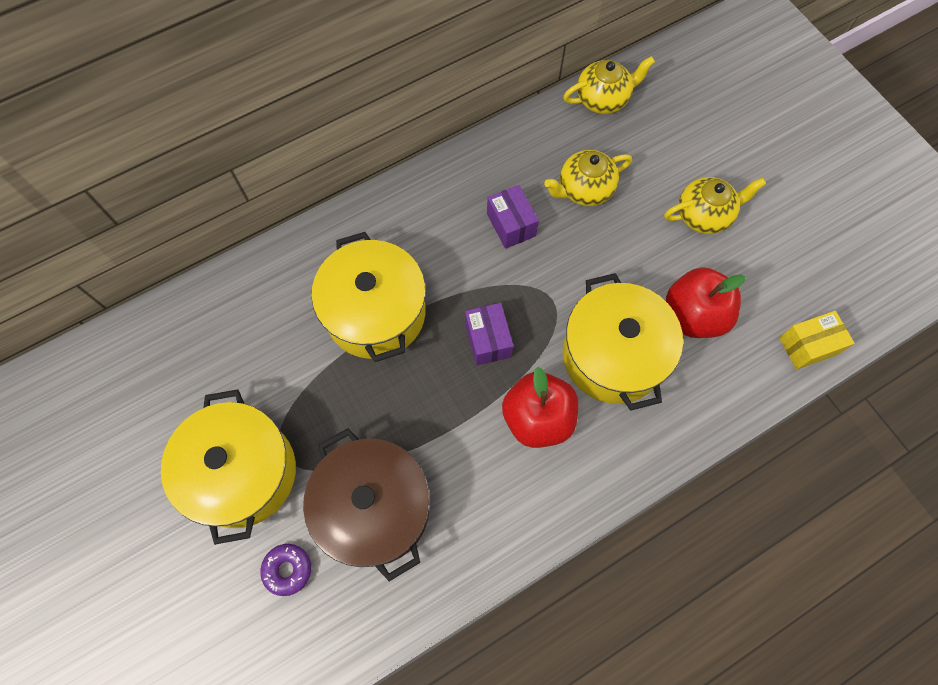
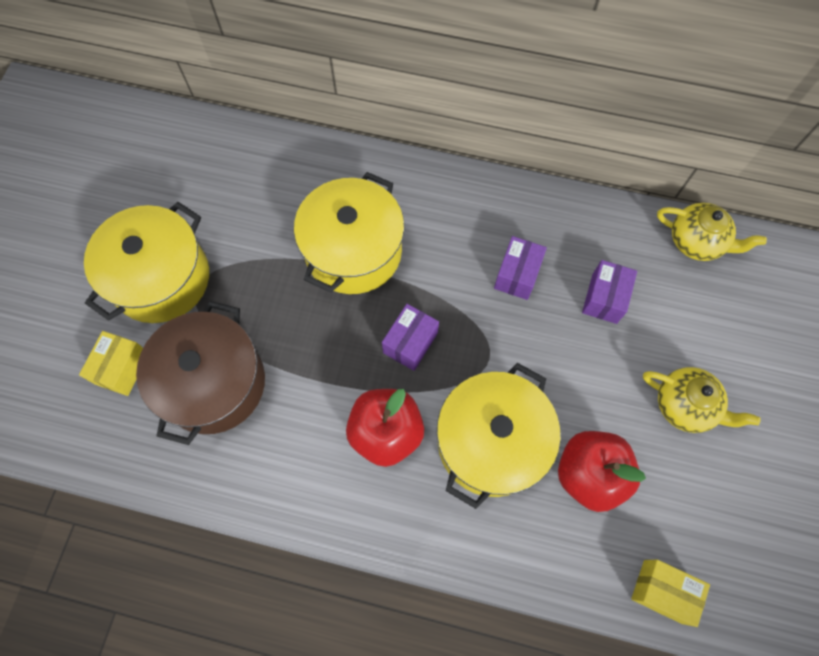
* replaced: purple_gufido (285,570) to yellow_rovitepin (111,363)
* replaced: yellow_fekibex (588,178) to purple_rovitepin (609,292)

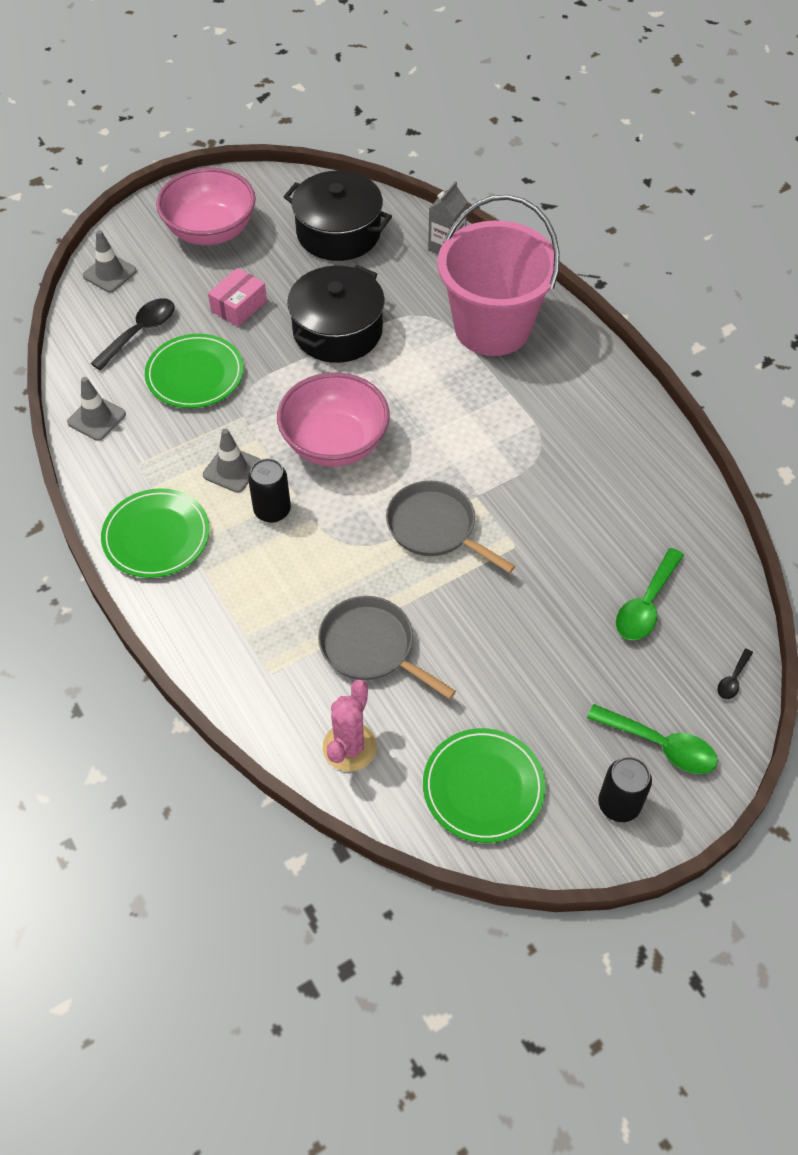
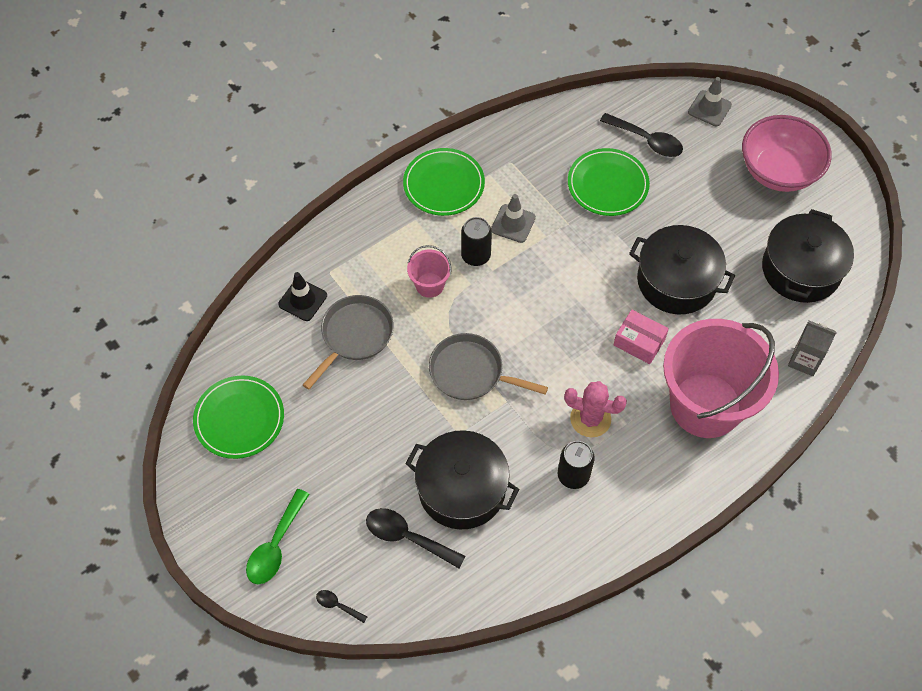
* removed: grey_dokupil (96,409)
* moved: pink_rovitepin (237,297) to (641,337)
* removed: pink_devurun (333,419)
* moved: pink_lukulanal (350,725) to (595,409)
* turned: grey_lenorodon (451,527) = (488,366) 105 degrees counterclockwise
* moved: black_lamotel (625,789) to (576,465)
* recoloured: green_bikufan (650,594) to black_bikufan (416,538)
* added: black_dokupil (302,296)
* added: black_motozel (462,479)
* added: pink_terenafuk (429,271)

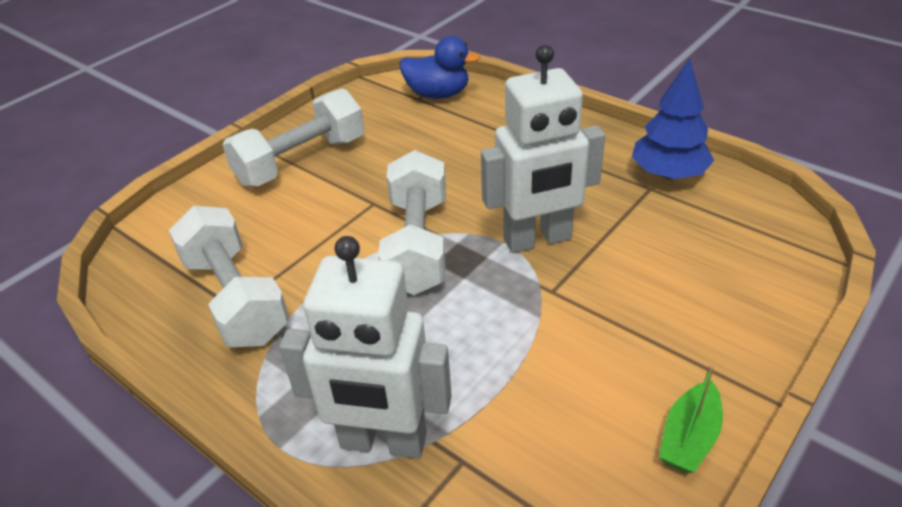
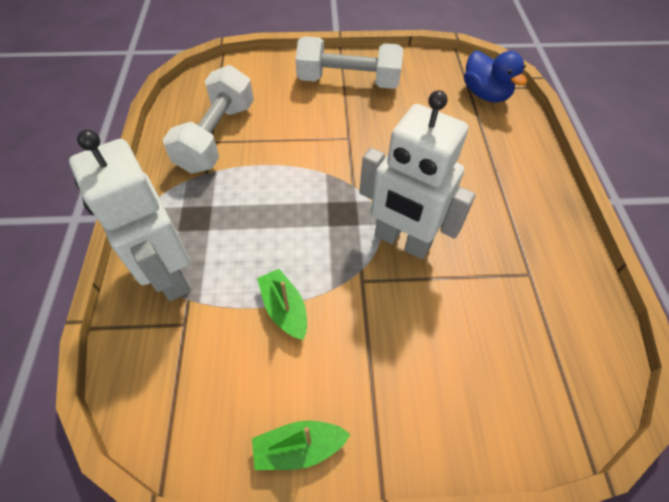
* removed: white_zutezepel (412,222)
* removed: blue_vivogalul (673,118)
* added: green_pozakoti (282,304)

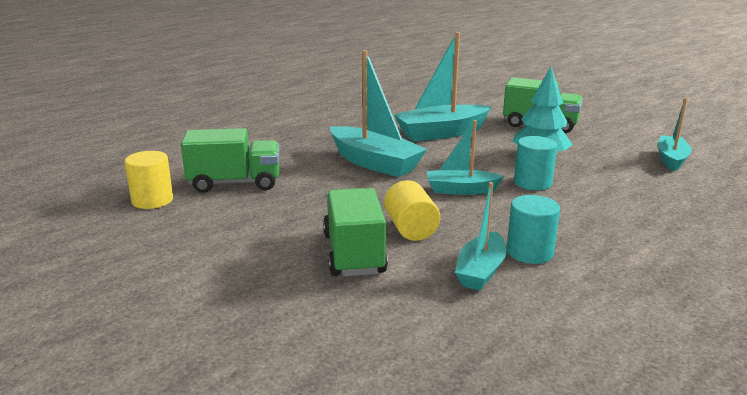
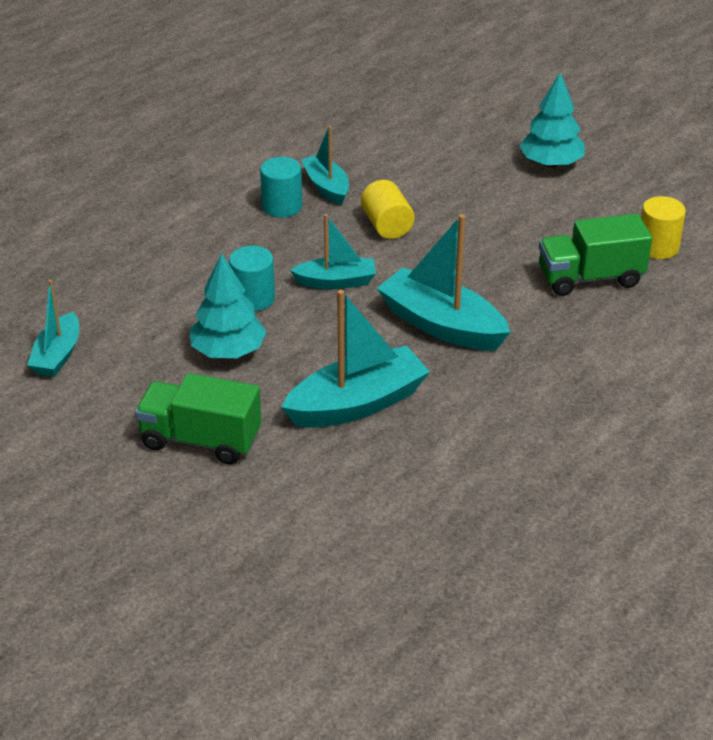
* removed: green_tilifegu (355,232)
* turned: turquoise_pozakoti (481,236) = (325,165) 45 degrees counterclockwise
* added: turquoise_vivogalul (552,120)

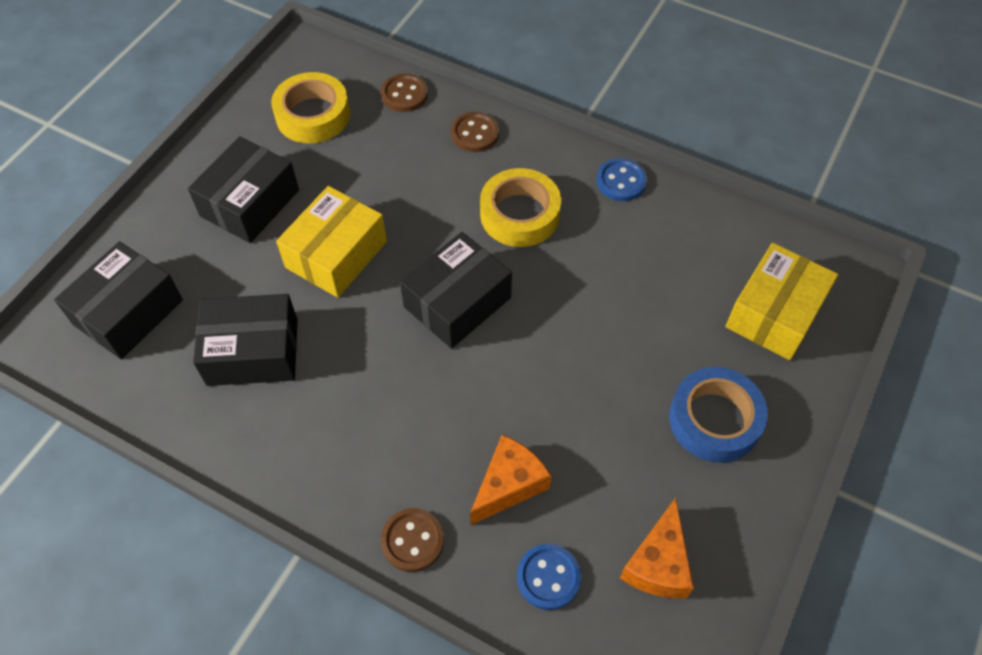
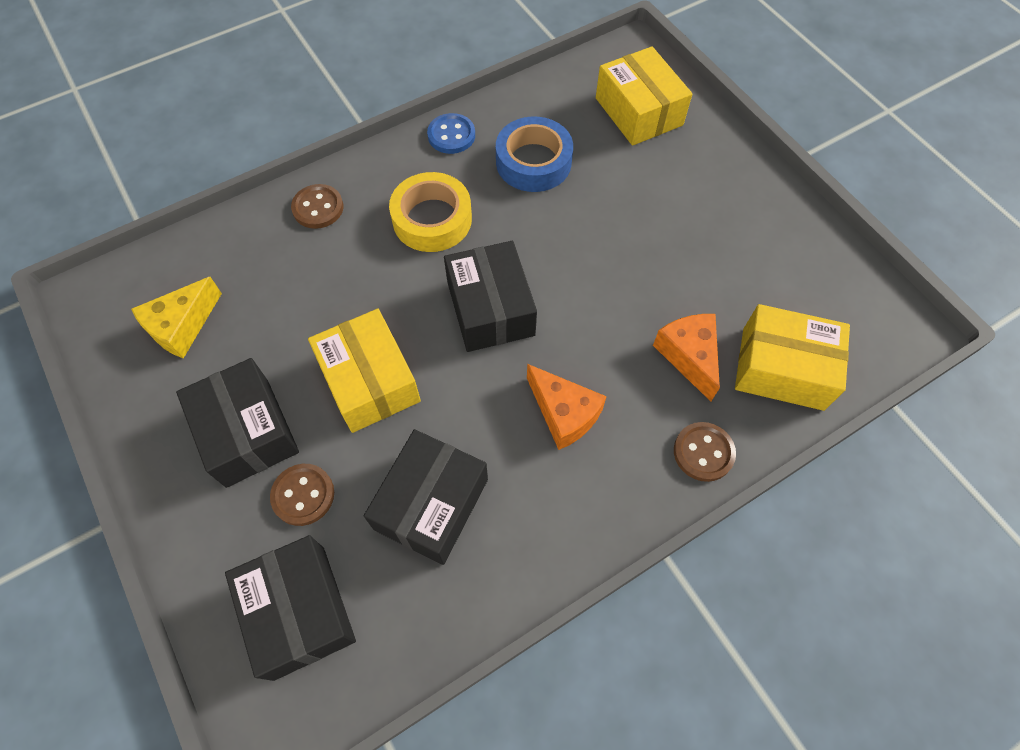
* replaced: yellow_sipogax (310,107) to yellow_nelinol (176,317)
* moved: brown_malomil (404,92) to (302,495)
* replaced: blue_malomil (549,577) to yellow_rovitepin (792,357)
* moved: orange_nelinol (657,548) to (567,407)
* moved: blue_sipogax (718,415) to (534,154)

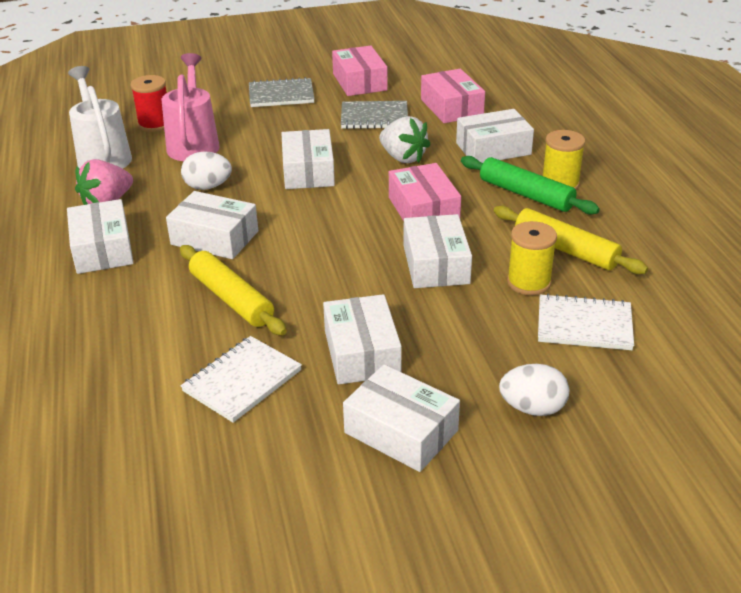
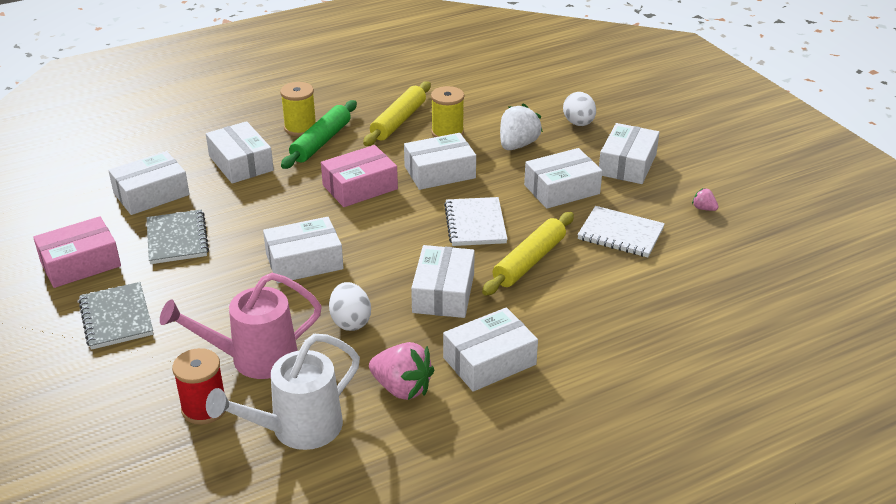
* moved: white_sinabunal (405,139) to (521,126)
* recoloured: pink_rovitepin (453,96) to white_rovitepin (149,183)
* moved: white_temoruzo (586,322) to (475,221)
* added: pink_sinabunal (705,199)

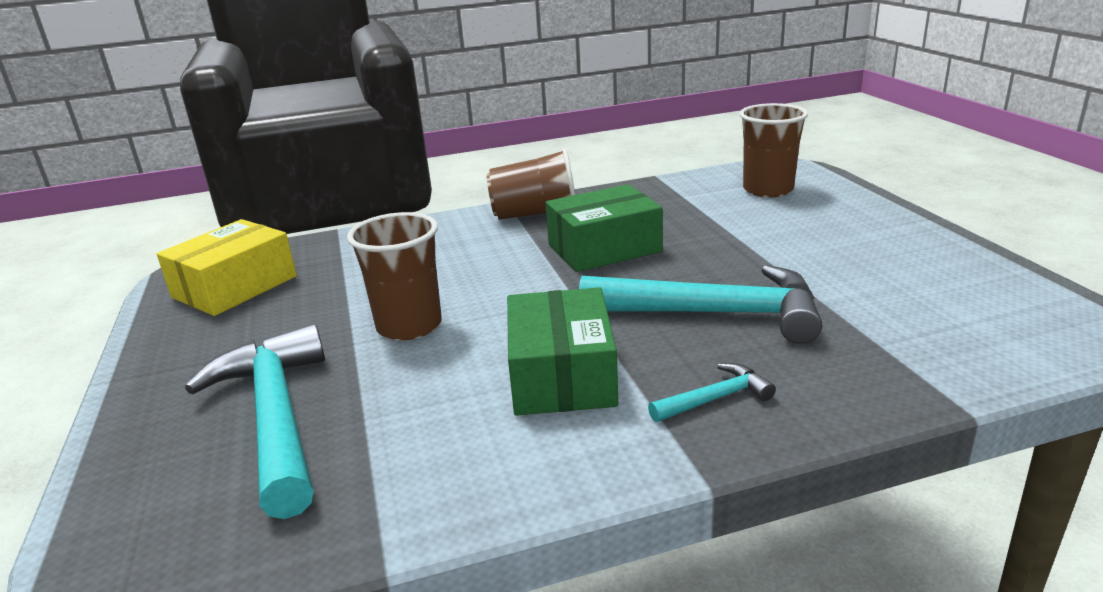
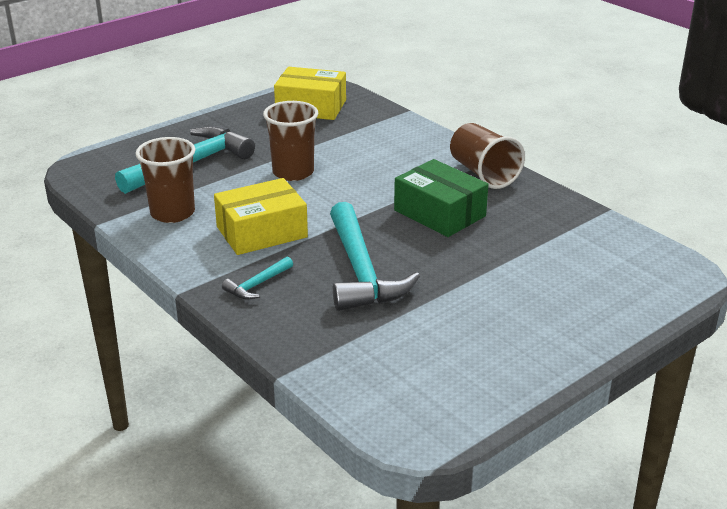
* recoloured: green_rovitepin (562,351) to yellow_rovitepin (261,216)
* turned: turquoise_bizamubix (712,392) = (257,278) 90 degrees clockwise
* moved: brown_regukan (773,150) to (165,180)

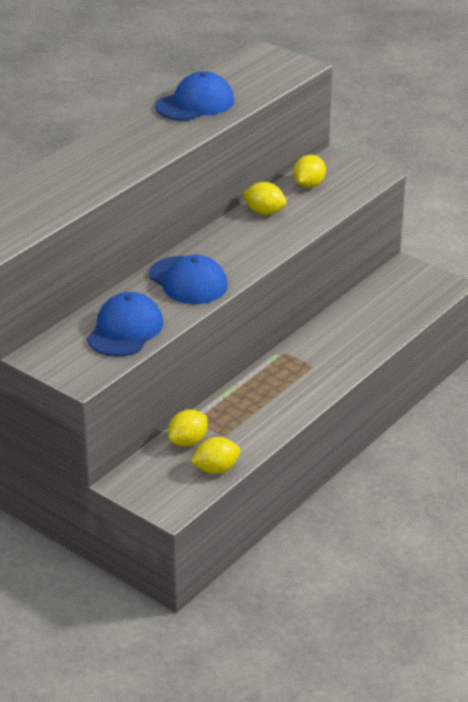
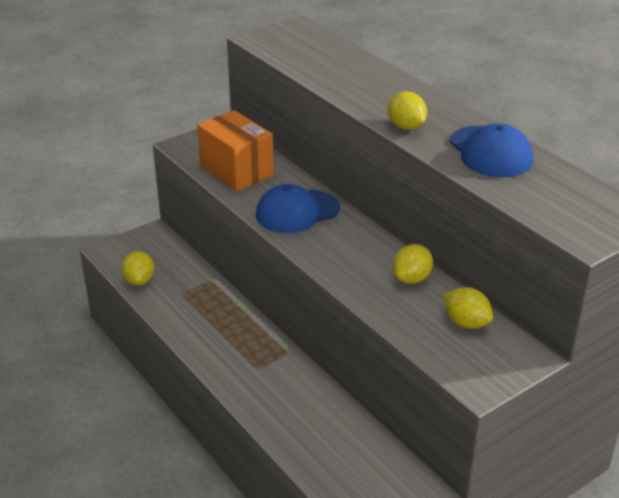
* replaced: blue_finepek (125,324) to orange_rovitepin (235,150)
* moved: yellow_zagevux (188,428) to (407,110)

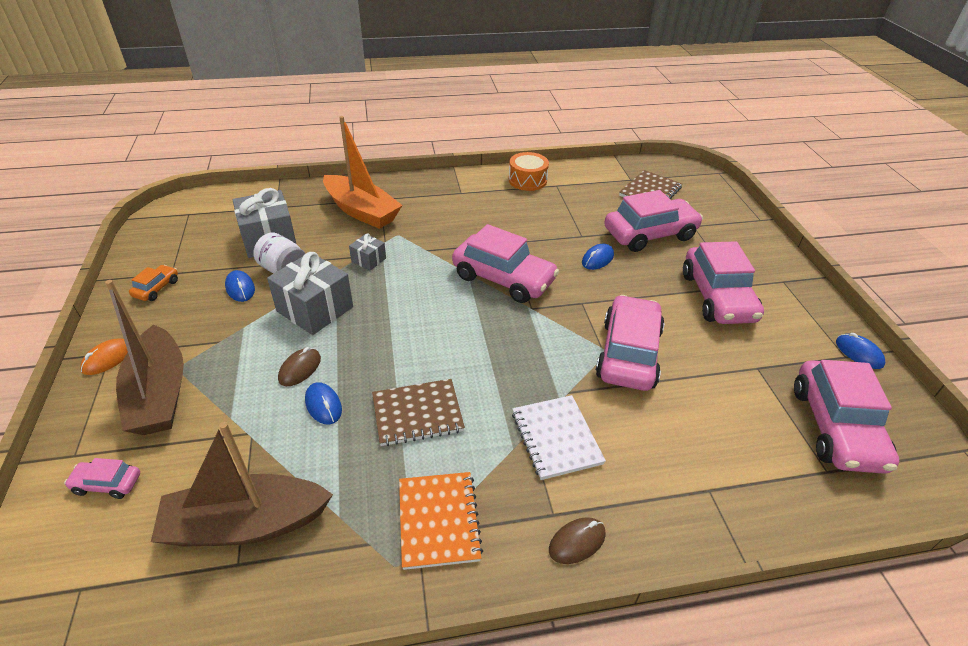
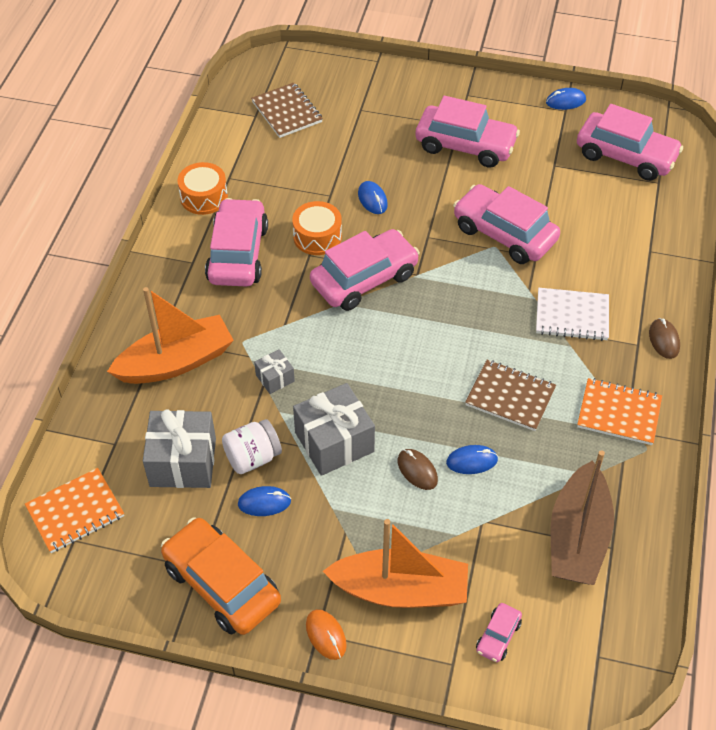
* recoloured: brown_pozakoti (144,357) to orange_pozakoti (395,563)
* resized: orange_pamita (153,283) = (221,576) x2.21
* turned: brown_temoruzo (418,412) = (510,395) 75 degrees counterclockwise
* moved: pink_pamita (653,221) to (236,242)
* added: orange_temoruzo (74,510)
* added: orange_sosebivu (317,228)

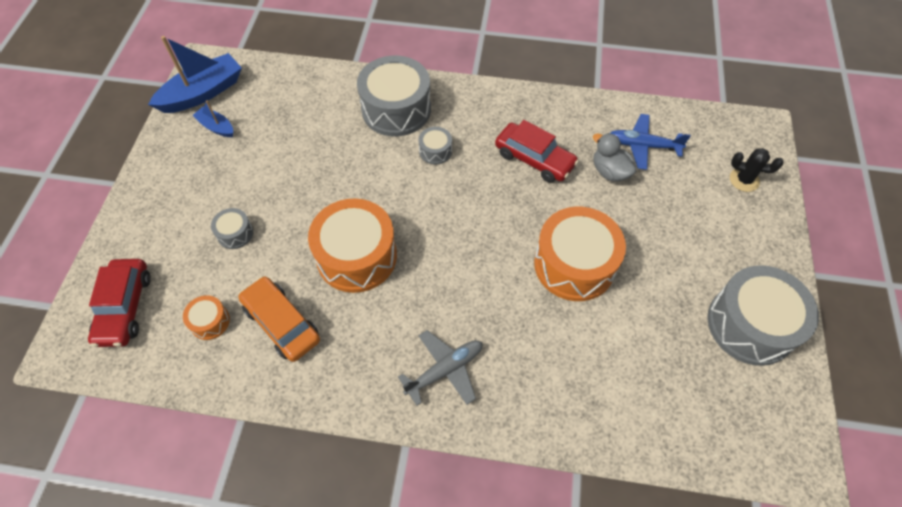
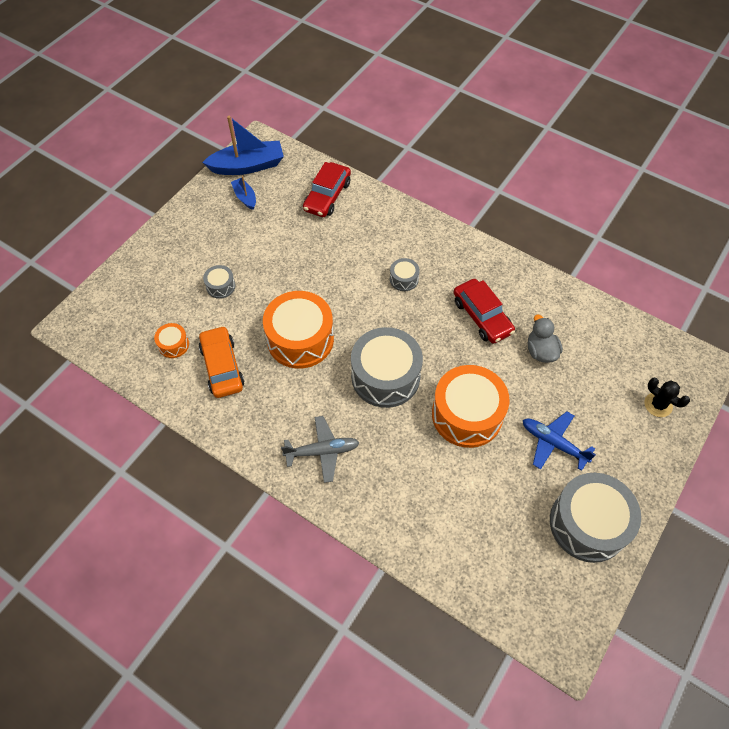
* moved: red_pamita (119,303) to (327,189)
* moved: grey_sosebivu (394,96) to (387,367)
* moved: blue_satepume (650,142) to (559,441)

